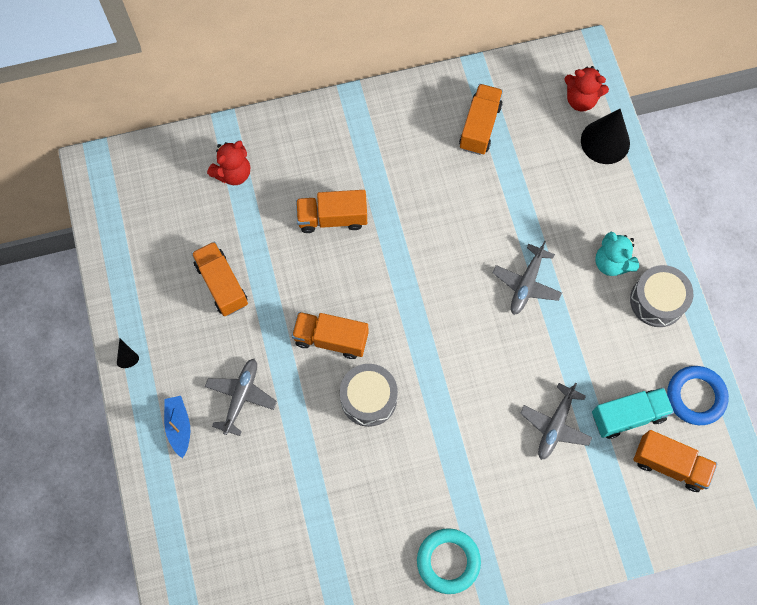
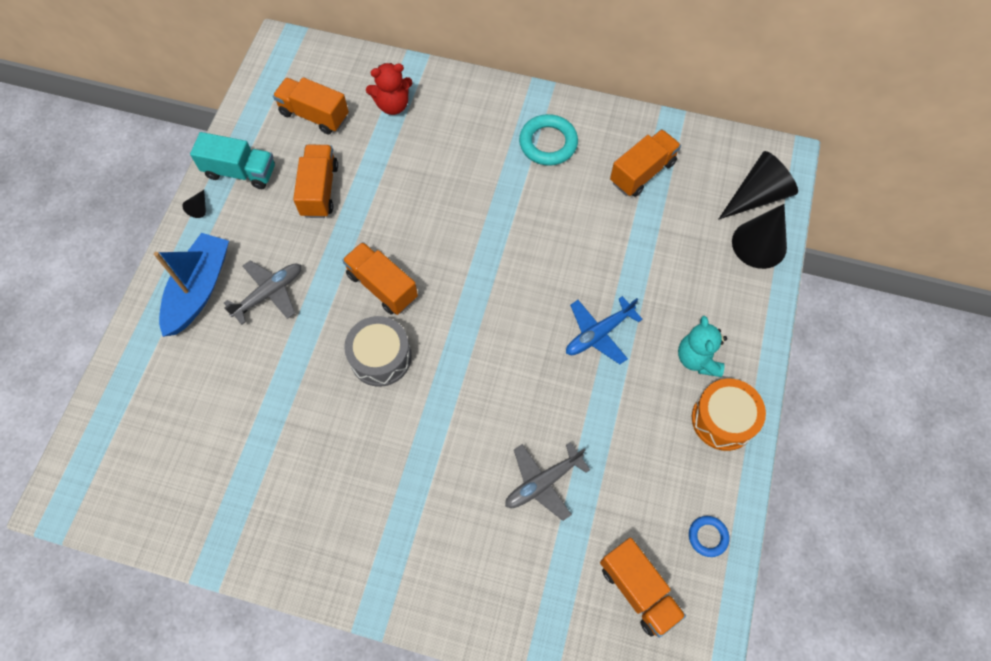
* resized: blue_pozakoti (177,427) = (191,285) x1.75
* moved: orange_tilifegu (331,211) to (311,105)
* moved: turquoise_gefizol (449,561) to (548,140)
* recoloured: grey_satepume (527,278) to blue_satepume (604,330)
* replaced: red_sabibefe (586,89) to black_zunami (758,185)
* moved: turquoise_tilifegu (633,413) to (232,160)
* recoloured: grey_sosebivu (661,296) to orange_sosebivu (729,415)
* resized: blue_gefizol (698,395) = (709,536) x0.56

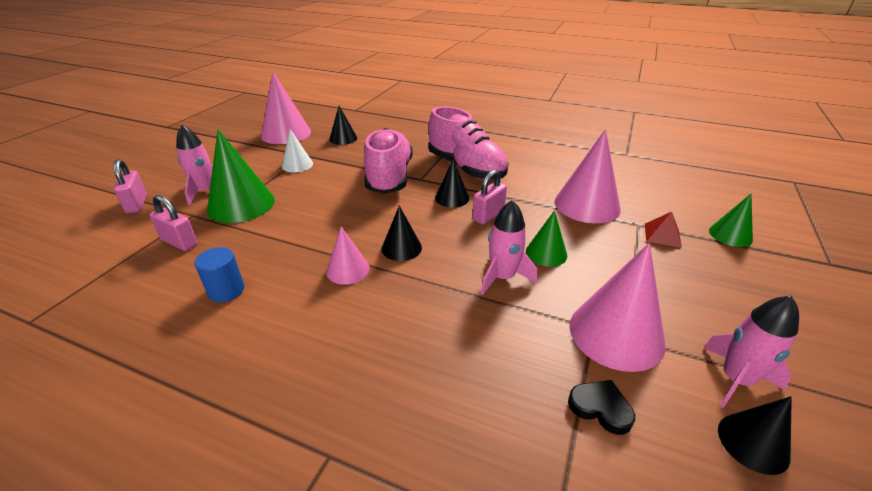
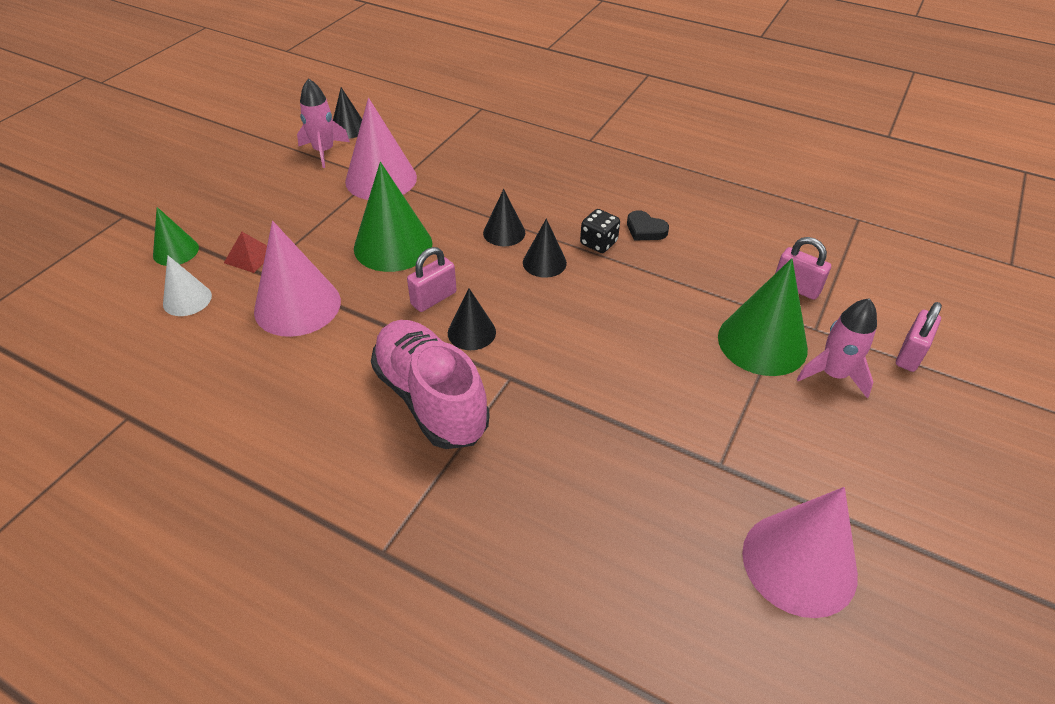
* turned: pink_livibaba (130,186) = (919,337) 45 degrees clockwise
* removed: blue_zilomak (219,274)
* moved: white_zunami (297,150) to (187,285)
* replaced: pink_zunami (348,255) to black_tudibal (600,231)
* moved: black_zunami (343,125) to (504,217)
* removed: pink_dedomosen (388,161)
* removed: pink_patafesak (509,247)
* resized: green_zunami (546,238) = (393,217) x1.81
* moved: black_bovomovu (601,407) to (648,225)

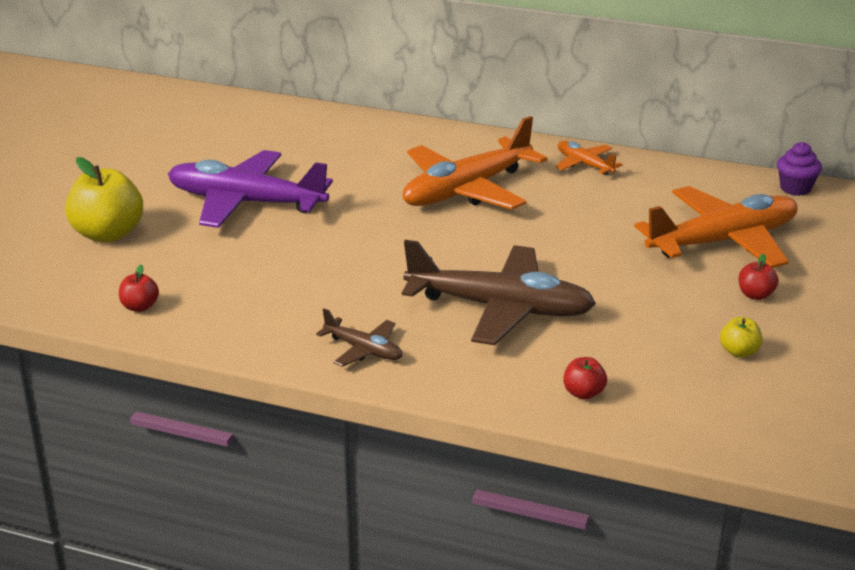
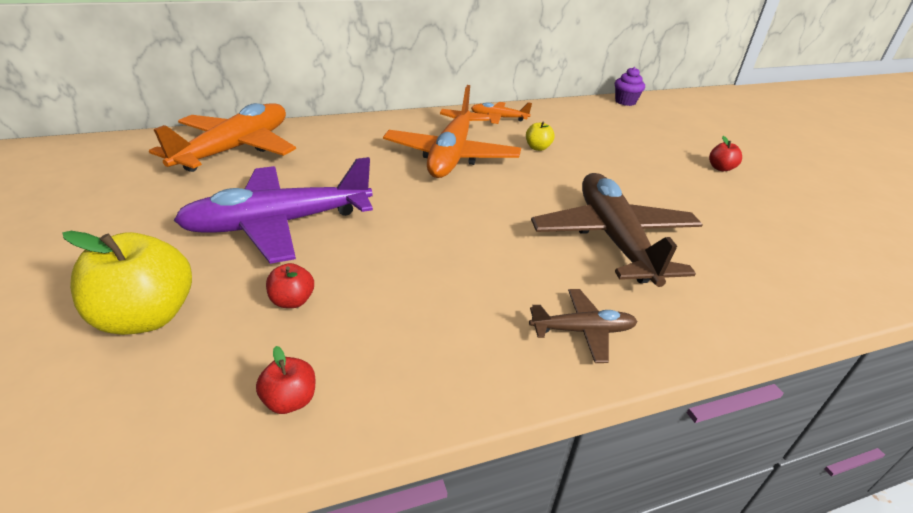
* turned: brown_satepume (499,292) = (617,230) 75 degrees counterclockwise
* moved: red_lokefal (585,378) to (290,285)
* moved: orange_satepume (716,227) to (222,137)
* moved: yellow_lokefal (741,337) to (540,136)

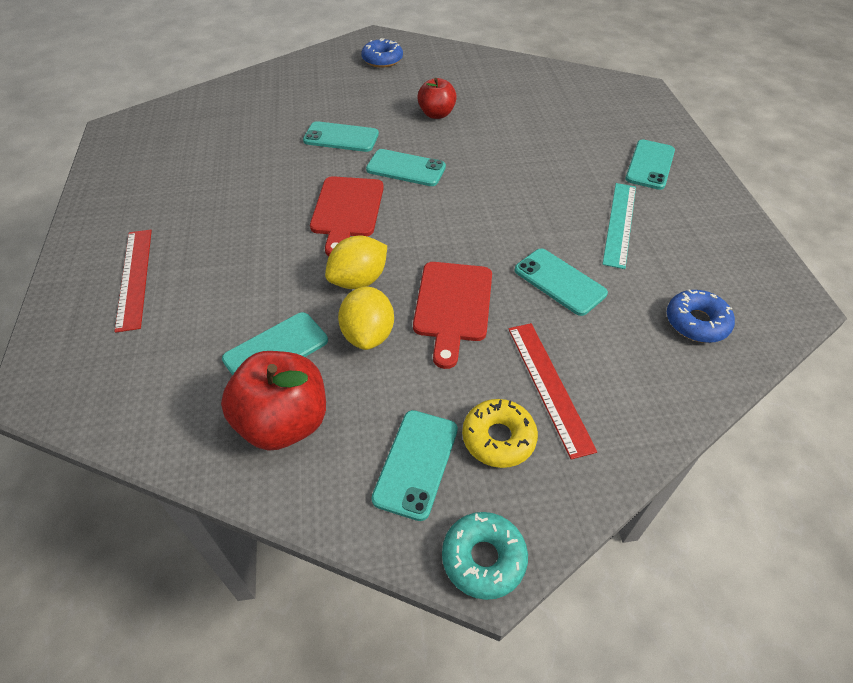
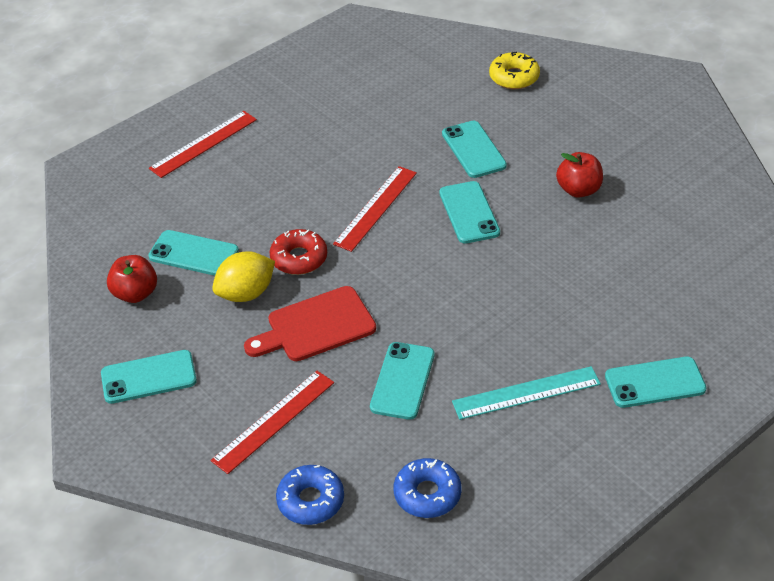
* resized: red_lokefal (273,401) = (132,279) x0.63
* replaced: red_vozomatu (347,216) to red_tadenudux (375,209)
* replaced: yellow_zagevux (356,262) to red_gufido (298,252)
* moved: blue_gufido (382,53) to (310,495)
* removed: turquoise_gufido (485,556)
* moved: yellow_gufido (500,433) to (514,70)

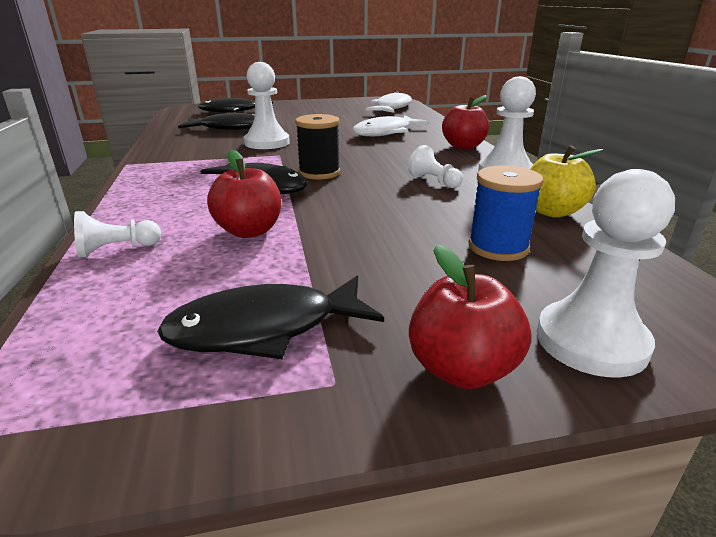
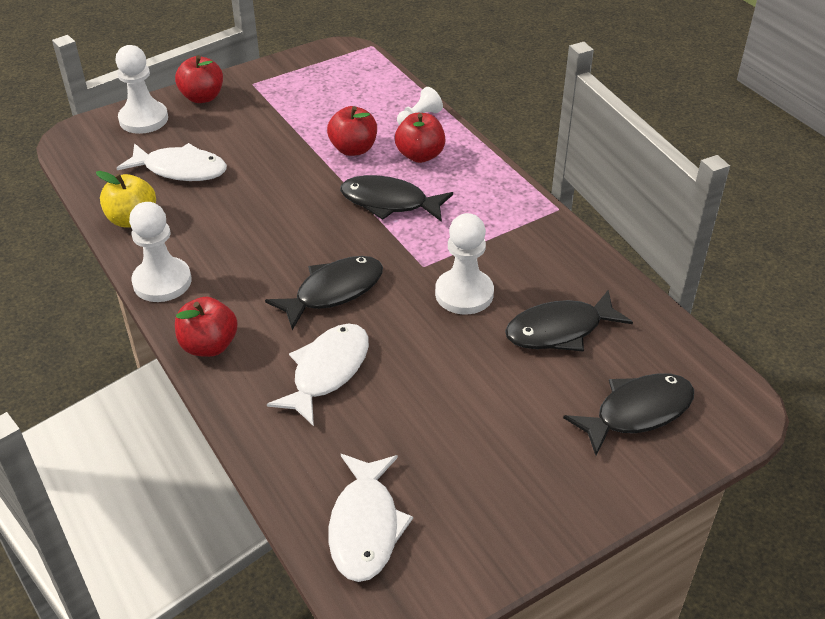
* moved: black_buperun (270,317) to (324,293)
* removed: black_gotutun (317,146)
* removed: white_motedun (435,166)
* replaced: blue_gotutun (506,213) to white_buperun (171,162)
* added: red_lokefal (420,138)

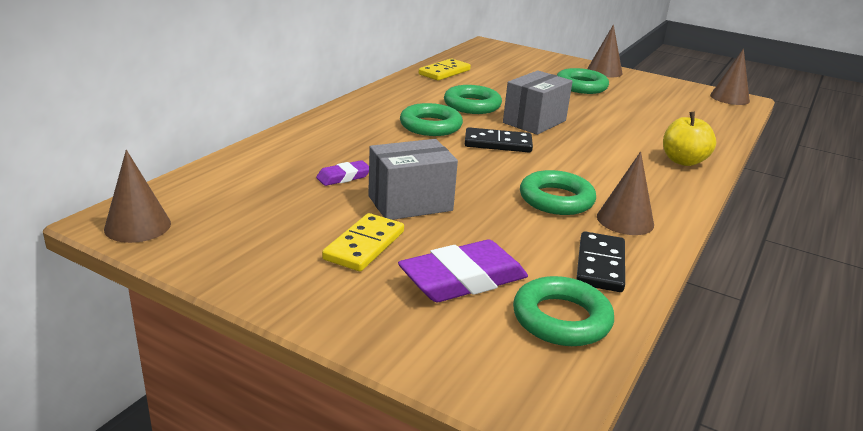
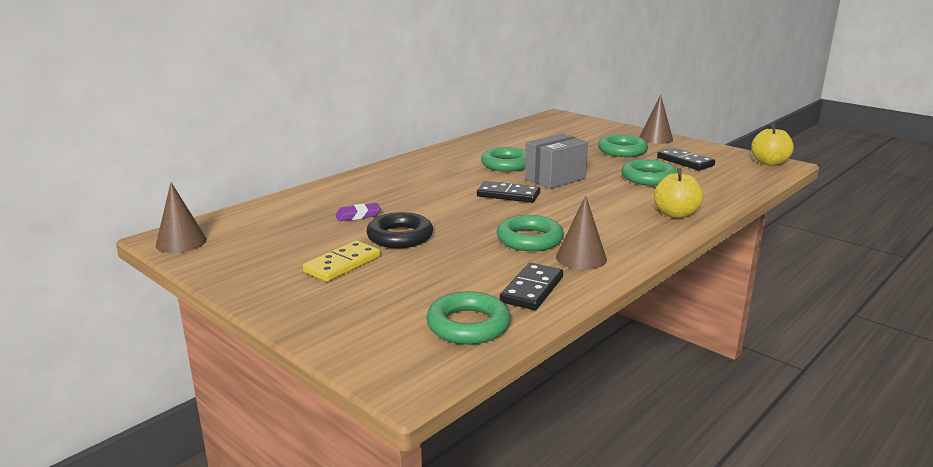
* replaced: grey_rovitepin (413,179) to black_gefizol (399,230)
* removed: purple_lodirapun (463,271)
* moved: green_gefizol (431,119) to (649,172)
* removed: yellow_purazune (445,69)
* replaced: brown_zunami (730,77) to yellow_lokefal (772,145)
* added: black_purazune (686,159)

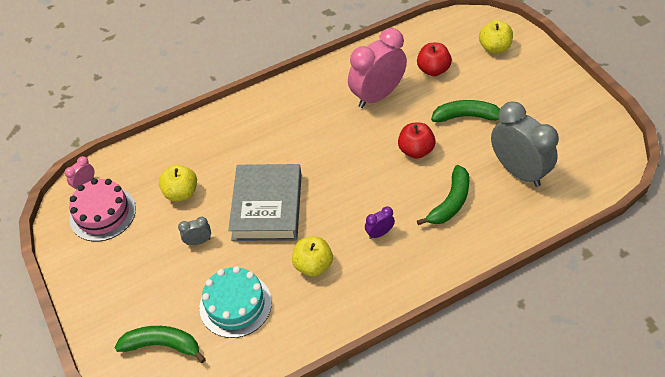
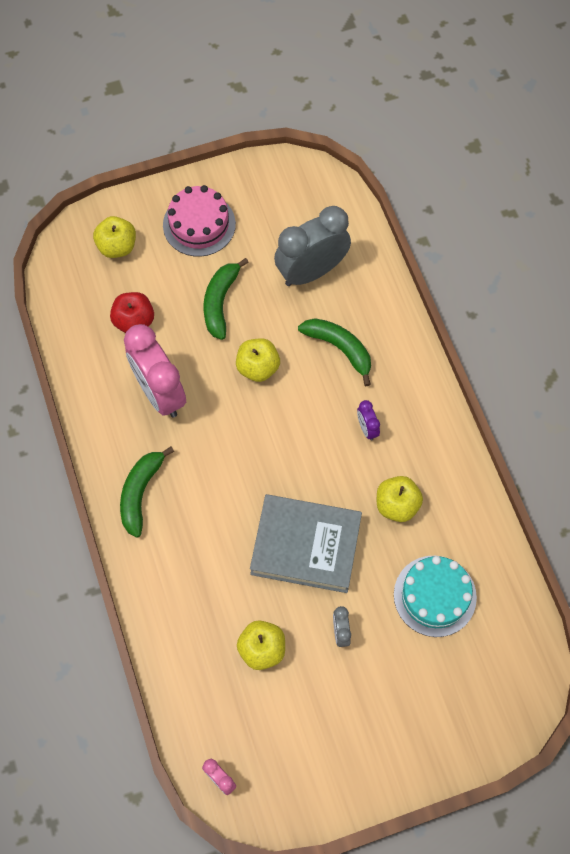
* moved: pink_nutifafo (102,210) to (199,221)
* moved: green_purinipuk (160,344) to (147,492)
* recoloured: red_lokefal (417,141) to yellow_lokefal (258,360)

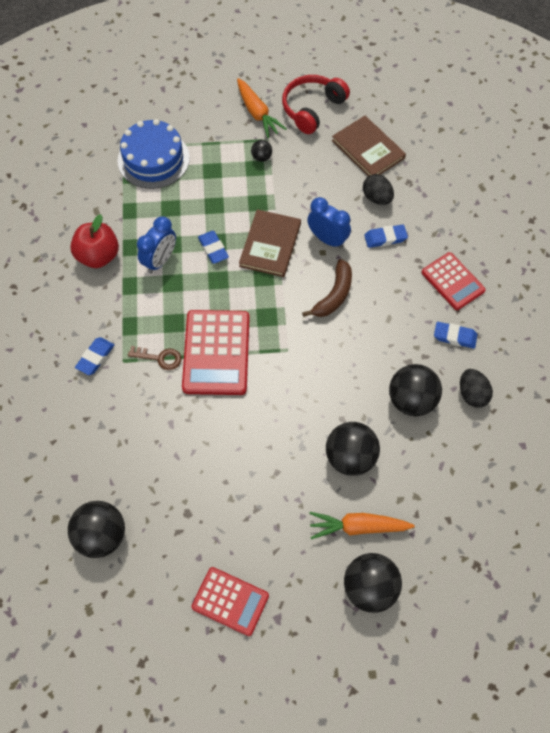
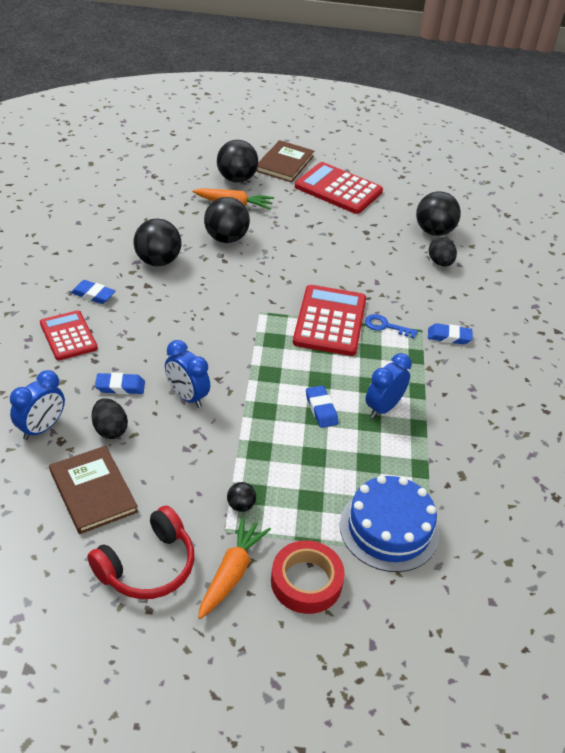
* removed: red_lokefal (94,241)
* turned: blue_lodirapun (94,356) = (450,334) 60 degrees clockwise
* recoloured: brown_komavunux (155,358) to blue_komavunux (391,326)
* resized: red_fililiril (230,601) = (339,188) x1.56
* turned: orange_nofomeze (262,108) = (234,568) 45 degrees clockwise
* moved: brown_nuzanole (270,243) to (285,161)
* removed: brown_purinipuk (327,288)
* moved: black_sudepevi (476,388) to (443,251)
* added: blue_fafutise (37,405)
* added: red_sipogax (308,577)

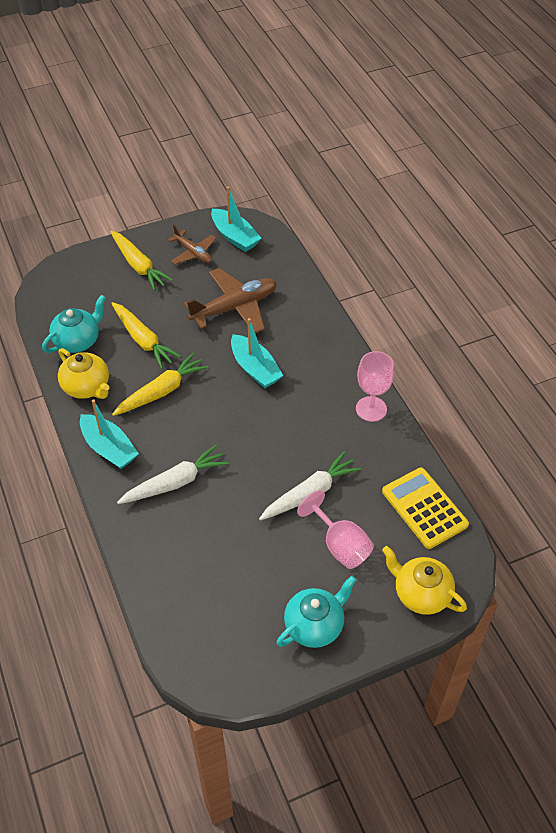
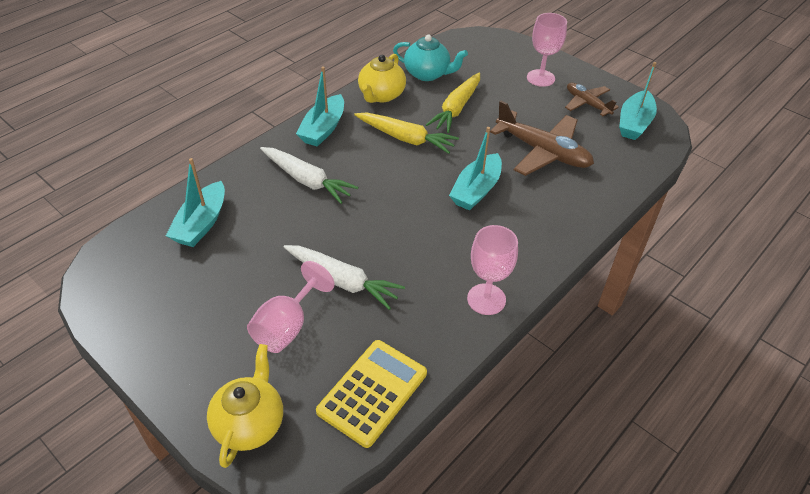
* replaced: yellow_nofomeze (141,261) to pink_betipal (547,50)
* turned: brown_satepume (192,245) = (592,99) 120 degrees clockwise
* removed: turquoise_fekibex (316,612)
* added: turquoise_pozakoti (195,202)

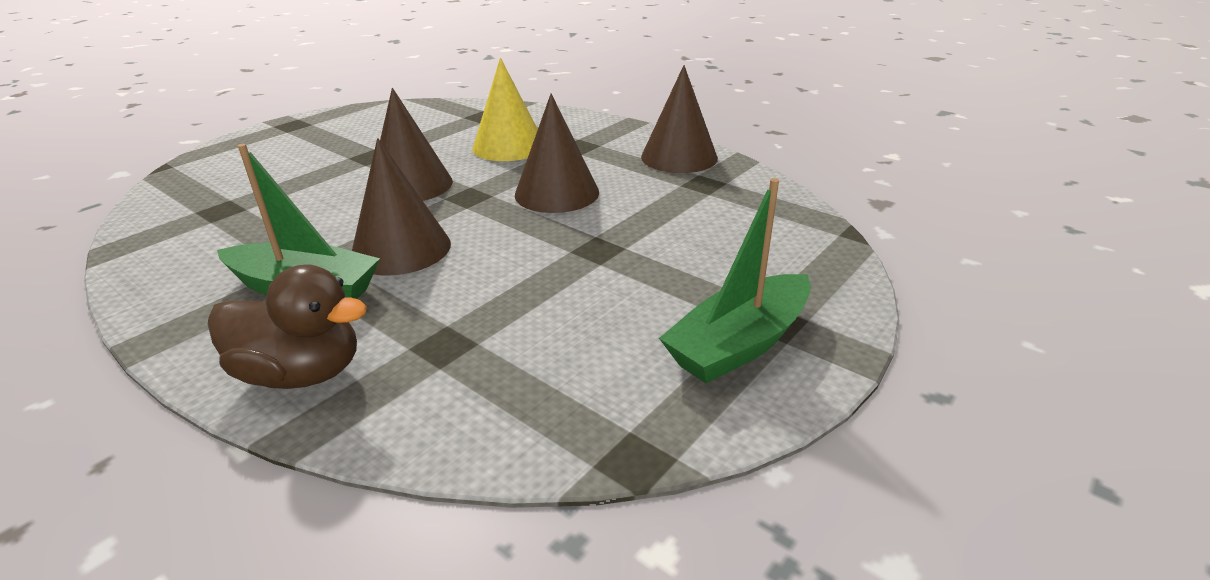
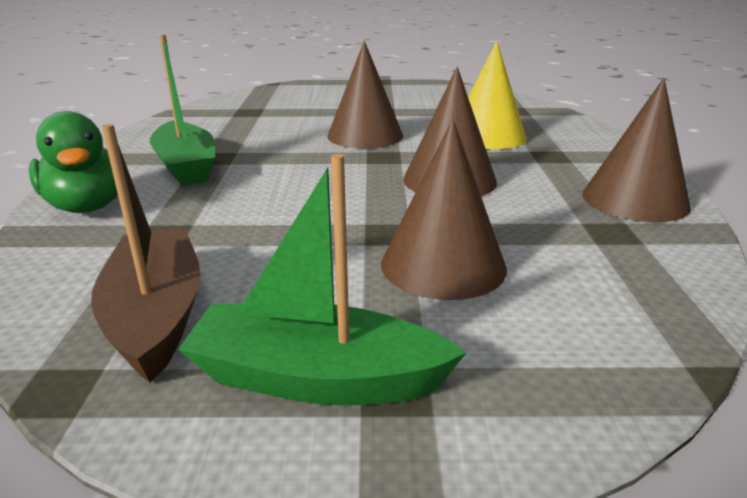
* recoloured: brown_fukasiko (287,327) to green_fukasiko (73,162)
* moved: brown_zunami (401,206) to (444,209)
* added: brown_pozakoti (146,253)

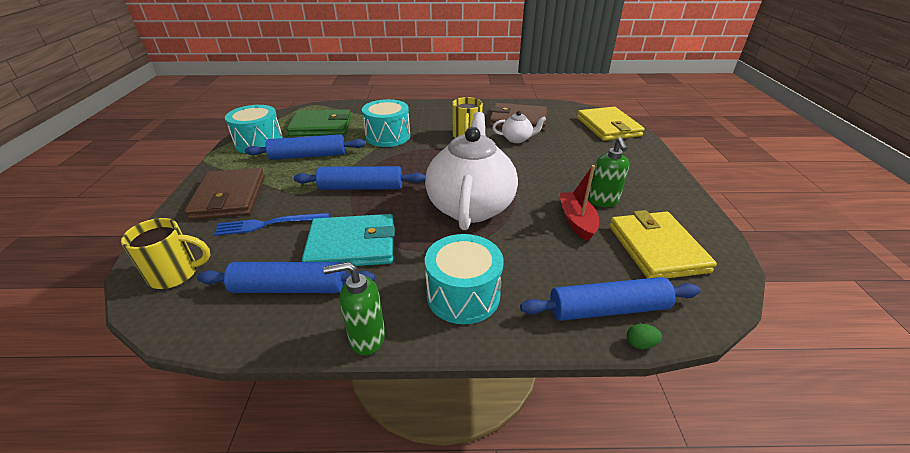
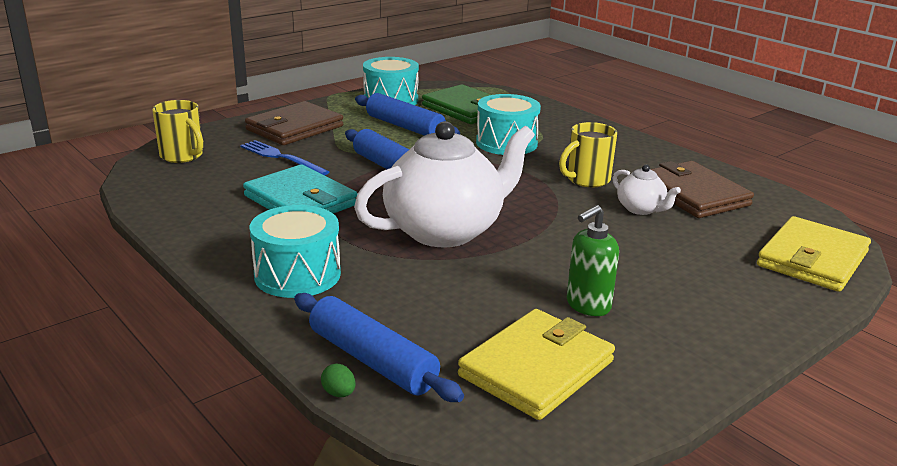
* removed: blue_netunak (286,277)
* removed: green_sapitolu (354,308)
* removed: red_pozakoti (579,203)

